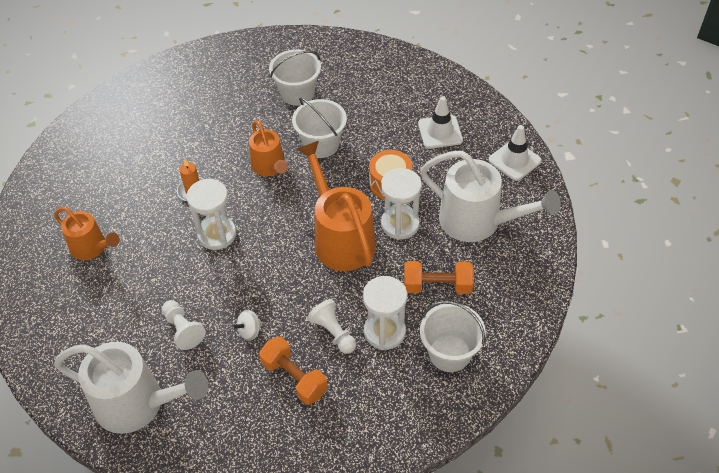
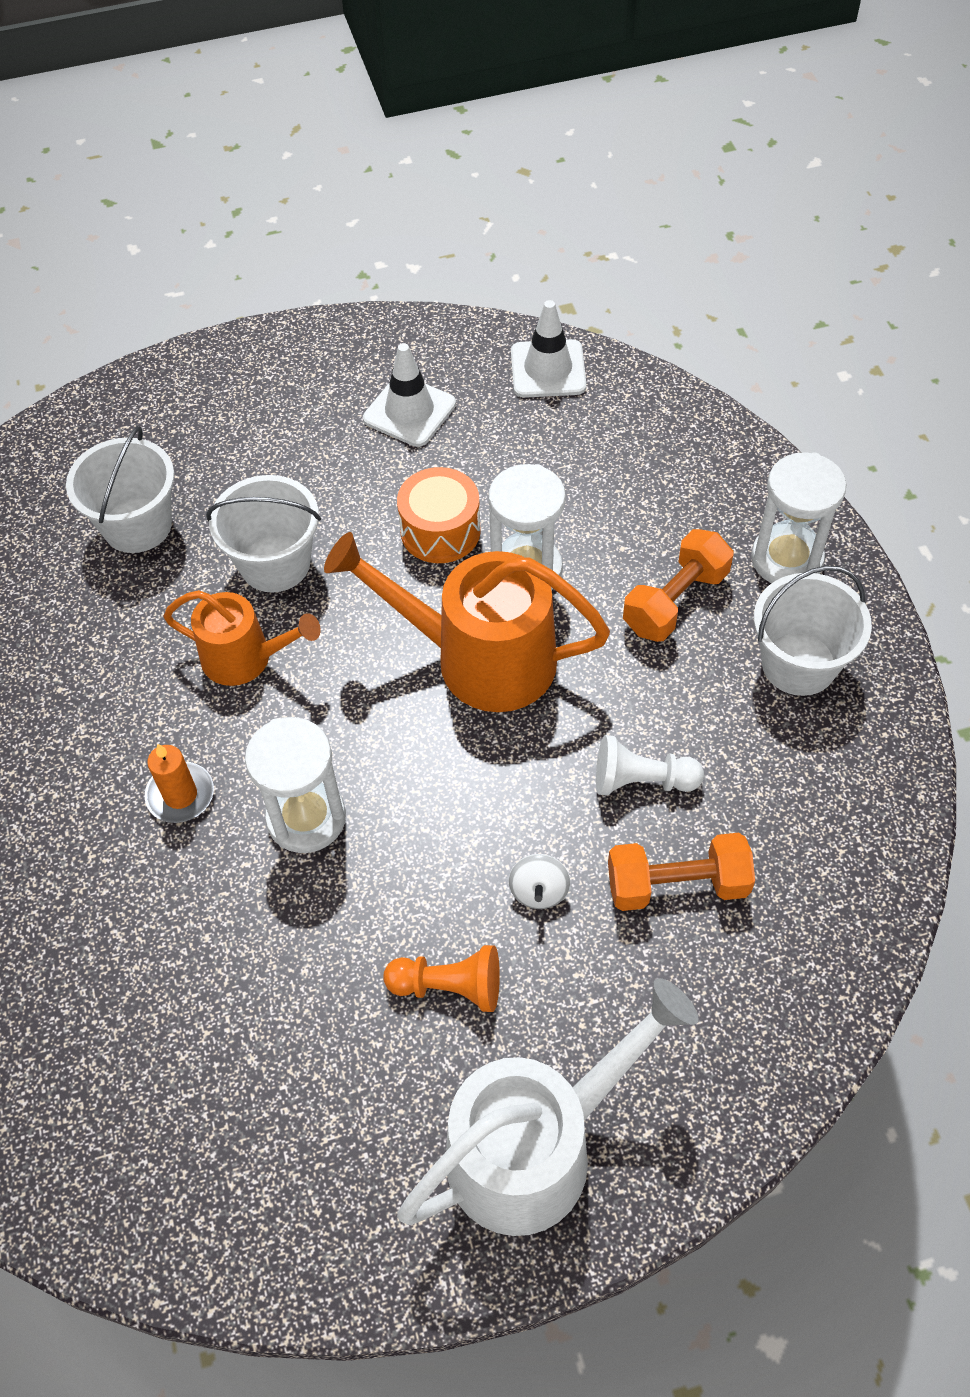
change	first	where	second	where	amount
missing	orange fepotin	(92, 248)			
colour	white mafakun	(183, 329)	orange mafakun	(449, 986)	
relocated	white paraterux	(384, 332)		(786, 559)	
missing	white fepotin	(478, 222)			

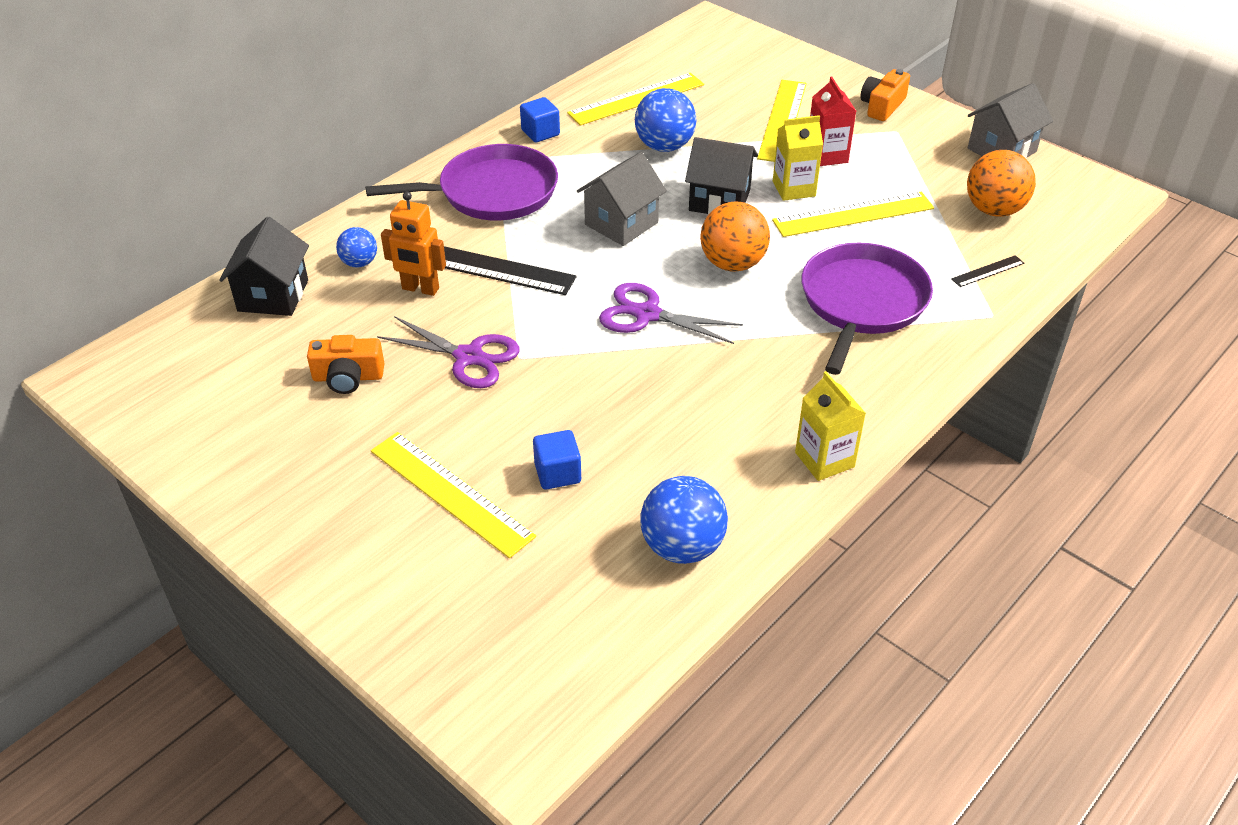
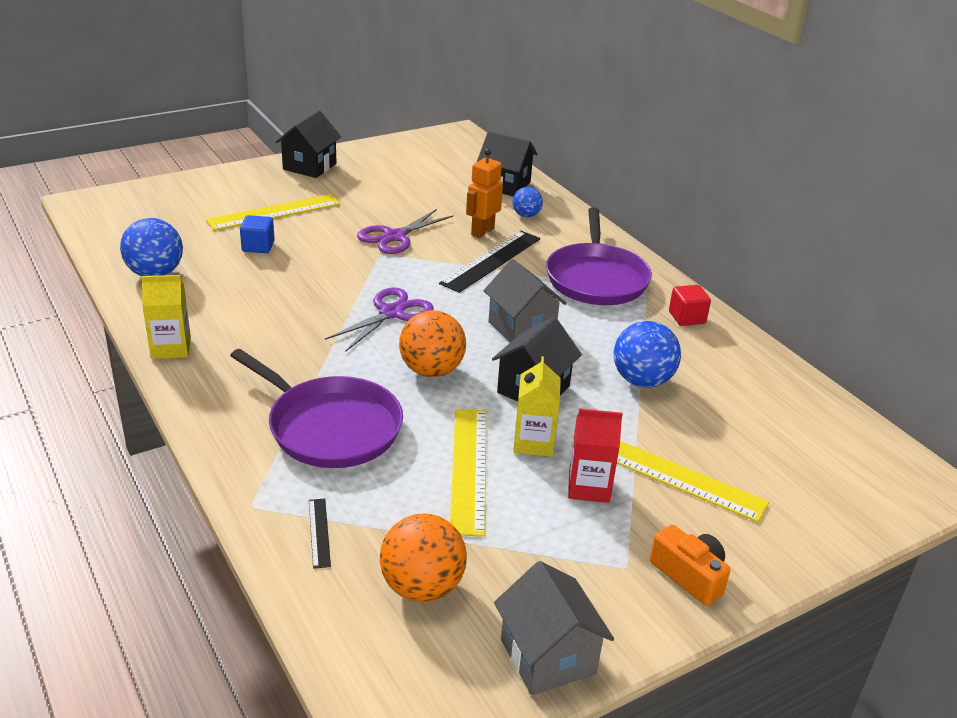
change	first	where	second	where	amount
missing	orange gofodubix	(348, 377)			
colour	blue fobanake	(540, 133)	red fobanake	(687, 317)	
missing	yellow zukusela	(636, 99)			
appeared			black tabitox	(309, 166)	

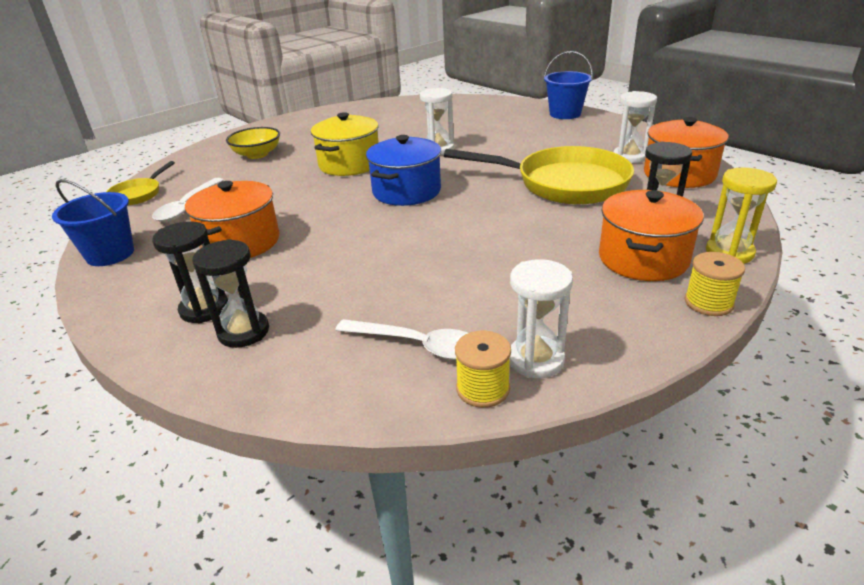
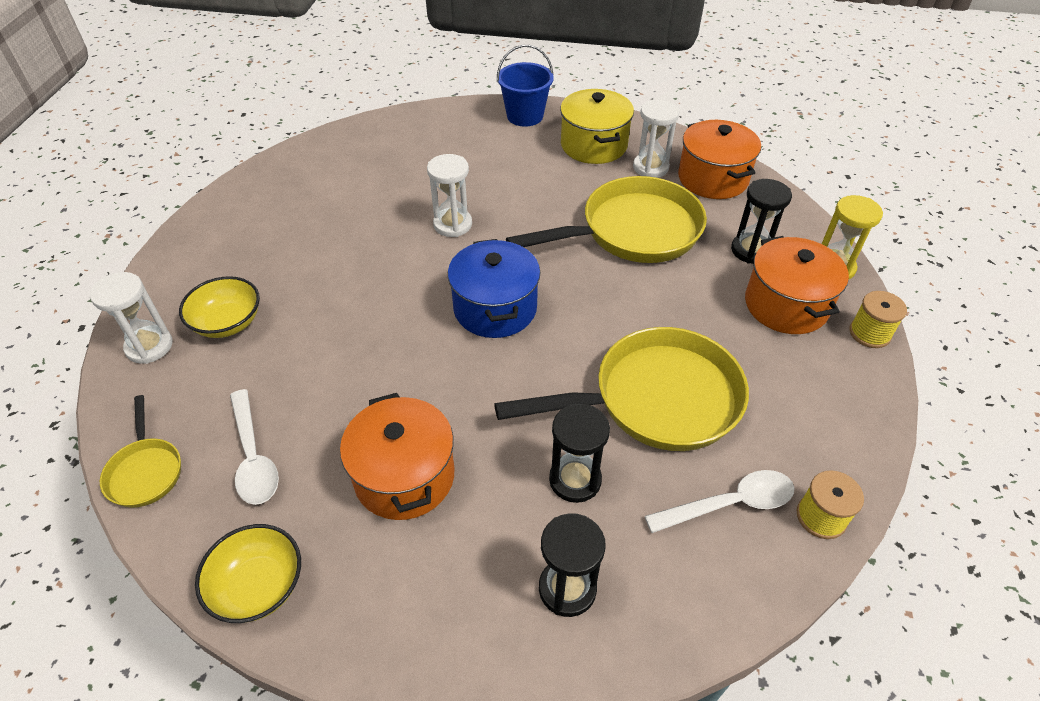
change	first	where	second	where	amount
exchanged	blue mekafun	(110, 254)	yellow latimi	(258, 586)	
relocated	black paraterux	(204, 309)		(575, 480)	
relocated	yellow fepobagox	(349, 164)		(593, 145)	
relocated	white paraterux	(536, 360)		(149, 346)	
appeared			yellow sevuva	(656, 400)	

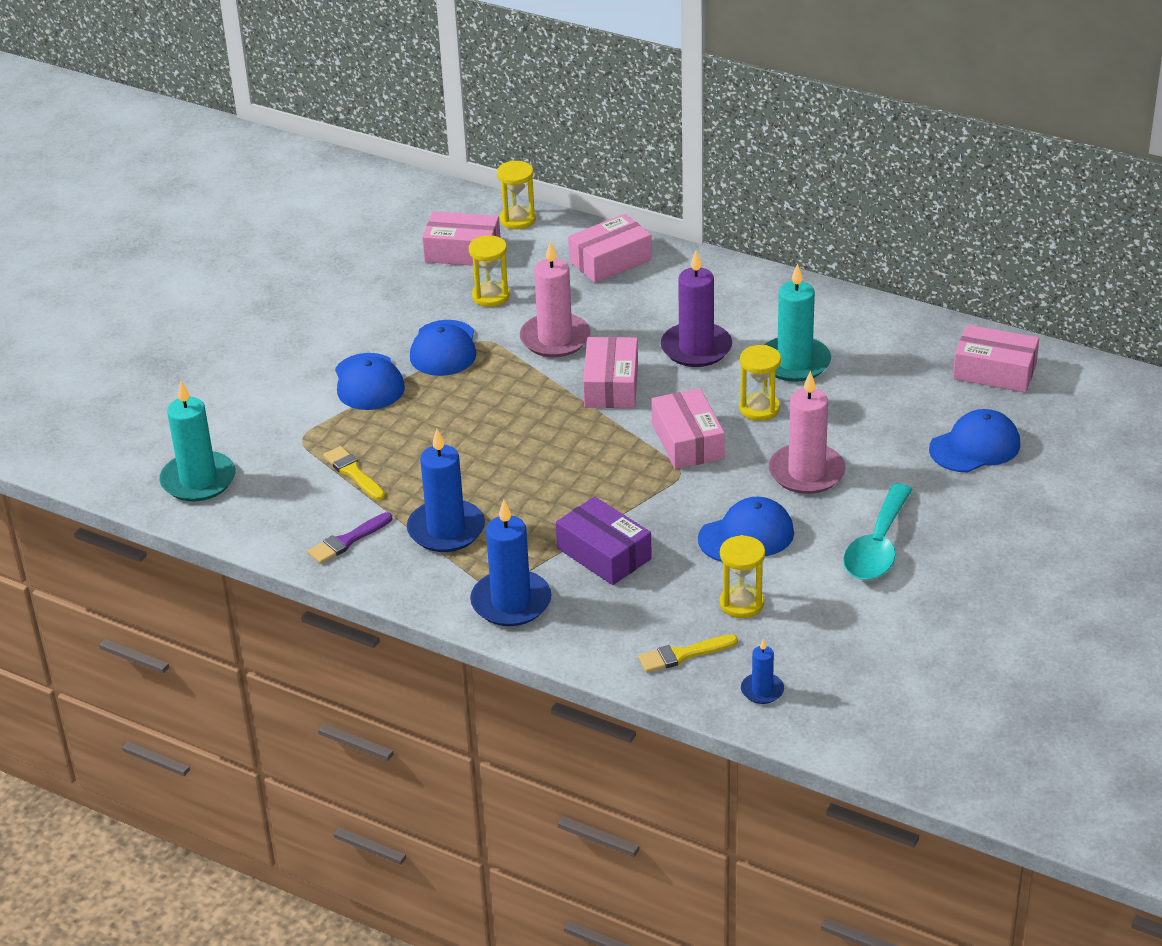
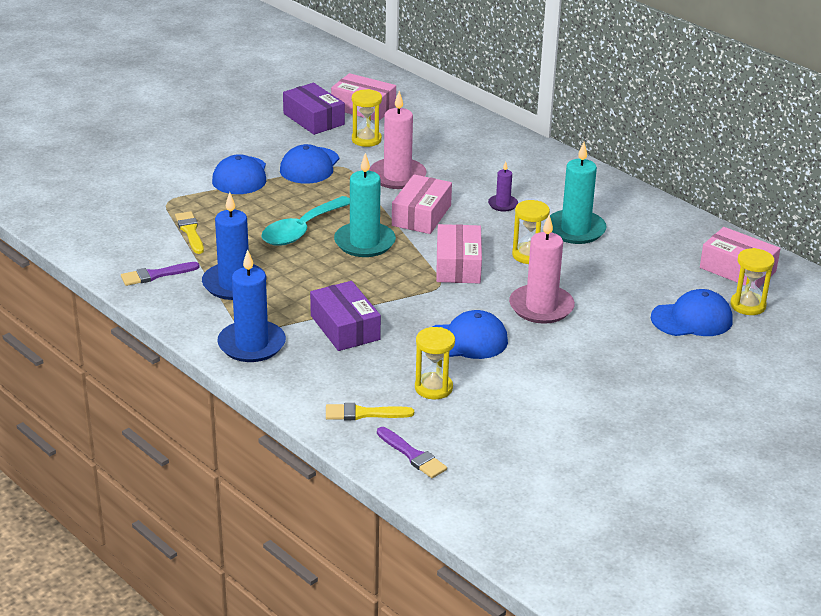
change	first	where	second	where	amount
relocated	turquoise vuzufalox	(198, 480)		(364, 243)	
relocated	yellow paraterux	(518, 219)		(748, 305)	
missing	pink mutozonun	(610, 261)			
size	purple vuzufalox	(696, 348)		(503, 204)	x0.51
exchanged	blue vuzufalox	(762, 690)	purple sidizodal	(412, 455)	
relocated	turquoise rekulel	(877, 546)		(301, 230)	
appeared			purple mutozonun	(313, 119)	

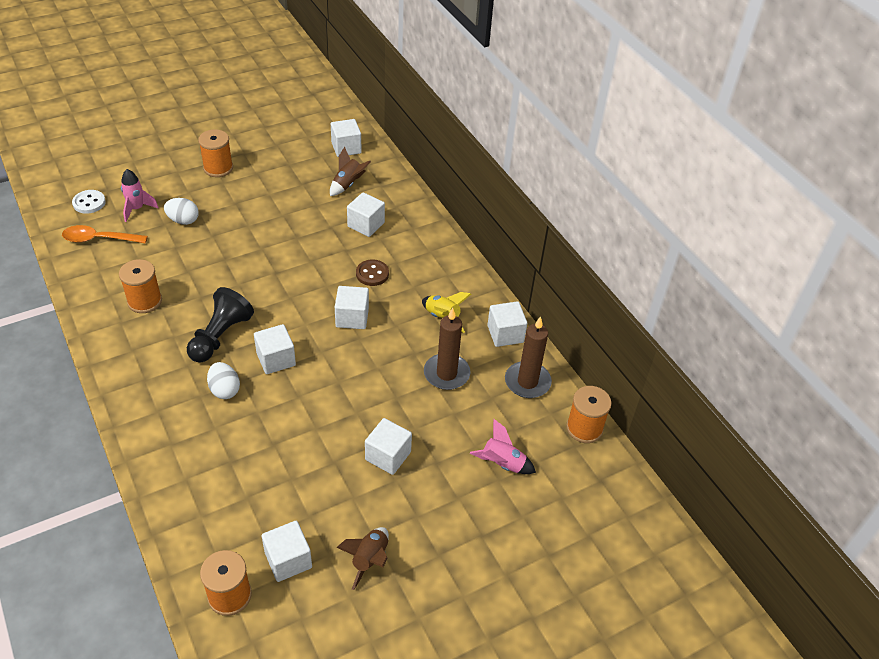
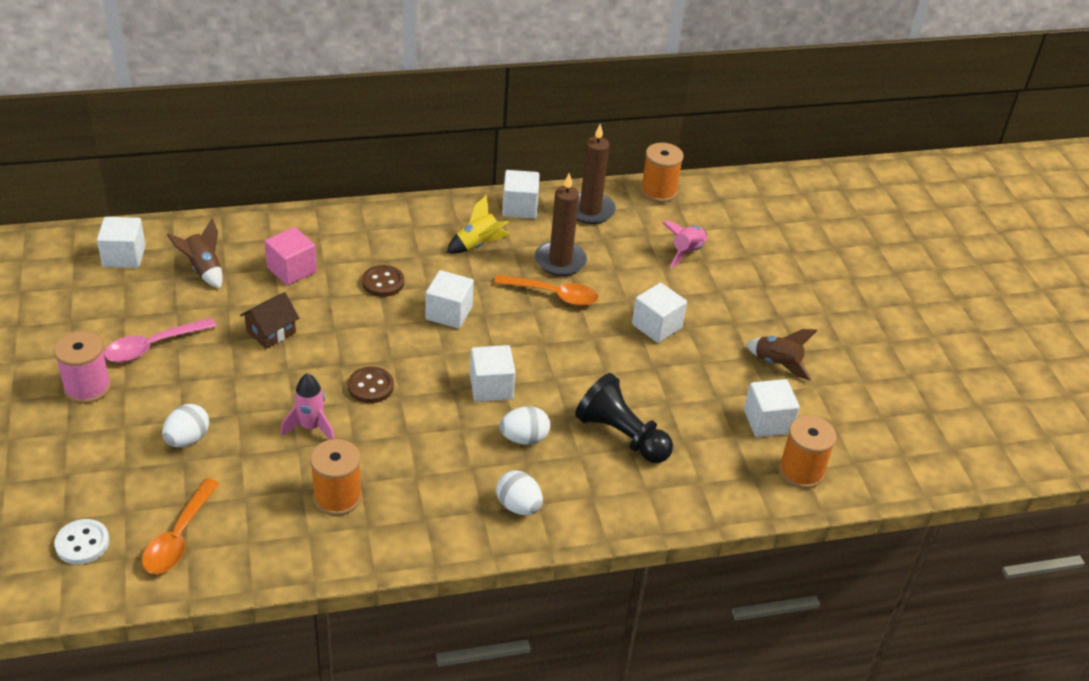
change	first	where	second	where	amount
relocated	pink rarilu	(137, 209)		(311, 427)	
relocated	black mafakun	(220, 336)		(621, 435)	
colour	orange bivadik	(218, 168)	pink bivadik	(87, 387)	
colour	white fobanake	(366, 225)	pink fobanake	(292, 270)	
appeared			pink rekulel	(153, 346)	
appeared			brown tabitox	(271, 332)	
appeared			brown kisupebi	(370, 387)	
appeared			orange rekulel	(553, 295)	
appeared			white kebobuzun	(518, 506)	

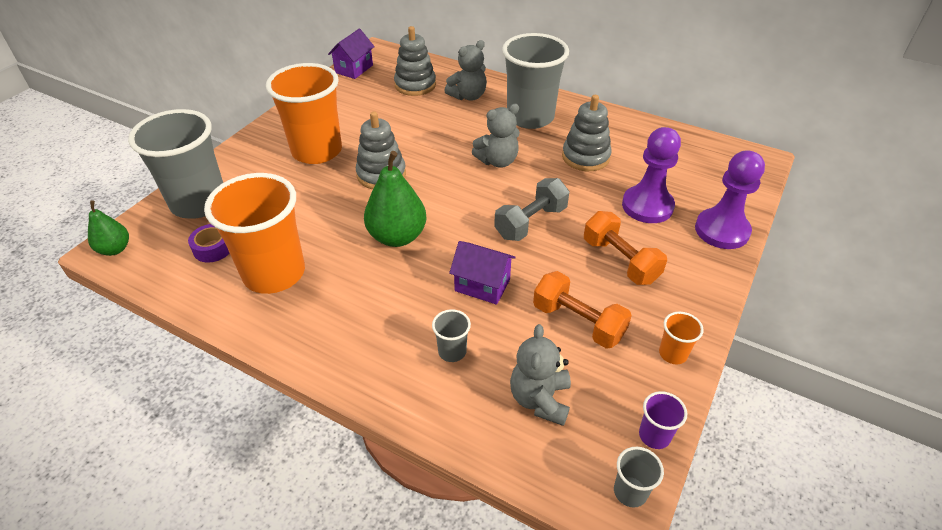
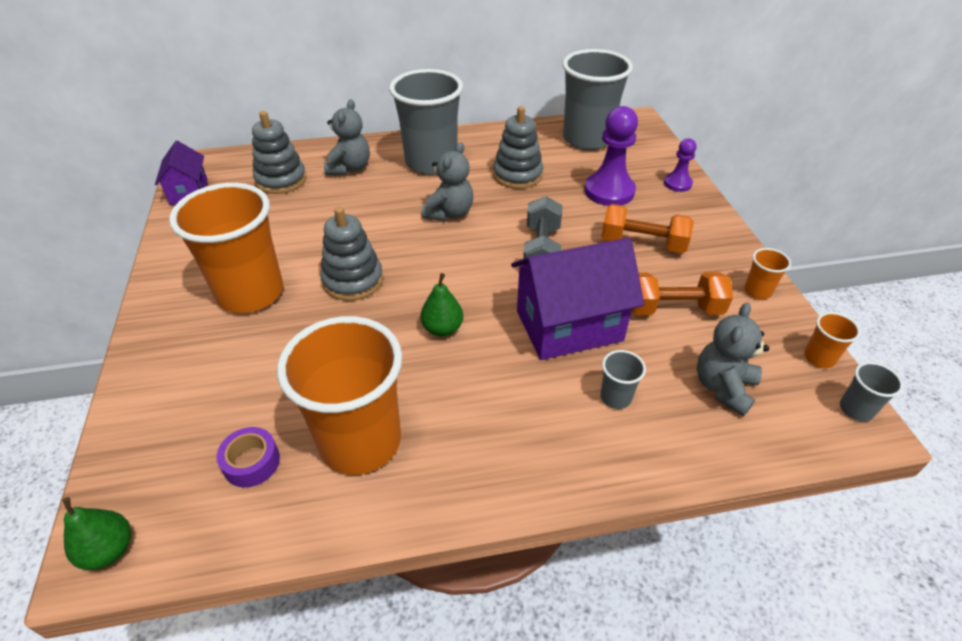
change	first	where	second	where	amount
relocated	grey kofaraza	(199, 203)		(587, 139)	
size	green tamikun	(397, 236)		(442, 329)	x0.59
size	purple tabitox	(482, 285)		(569, 326)	x1.75
spun	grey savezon	(540, 399)		(723, 387)	60 degrees clockwise
colour	purple kofaraza	(654, 435)	orange kofaraza	(819, 358)	
size	purple mafakun	(722, 230)		(677, 183)	x0.56

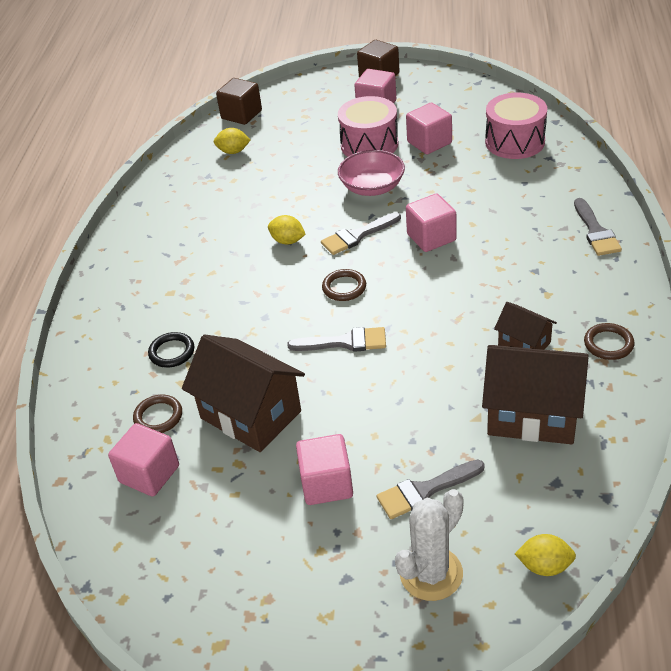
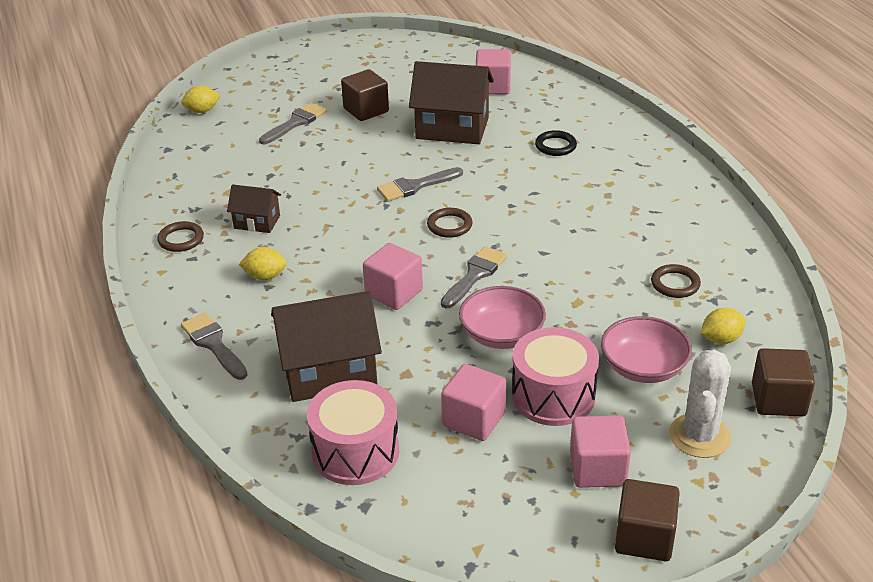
change	first	where	second	where	amount
relocated	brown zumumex	(158, 417)		(675, 284)	
relocated	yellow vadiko	(288, 241)		(265, 276)	
colour	pink fobanake	(326, 484)	brown fobanake	(366, 110)	
relocated	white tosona	(431, 573)		(699, 436)	
relocated	brown tabitox	(532, 415)		(329, 371)	
appeared			pink latimi	(643, 367)	

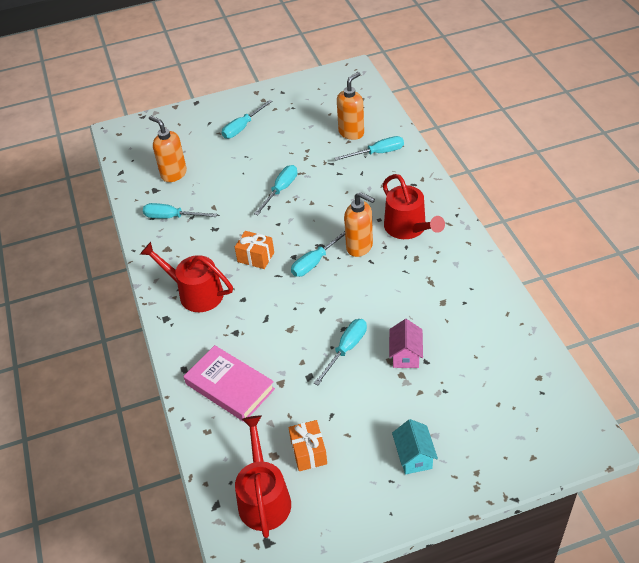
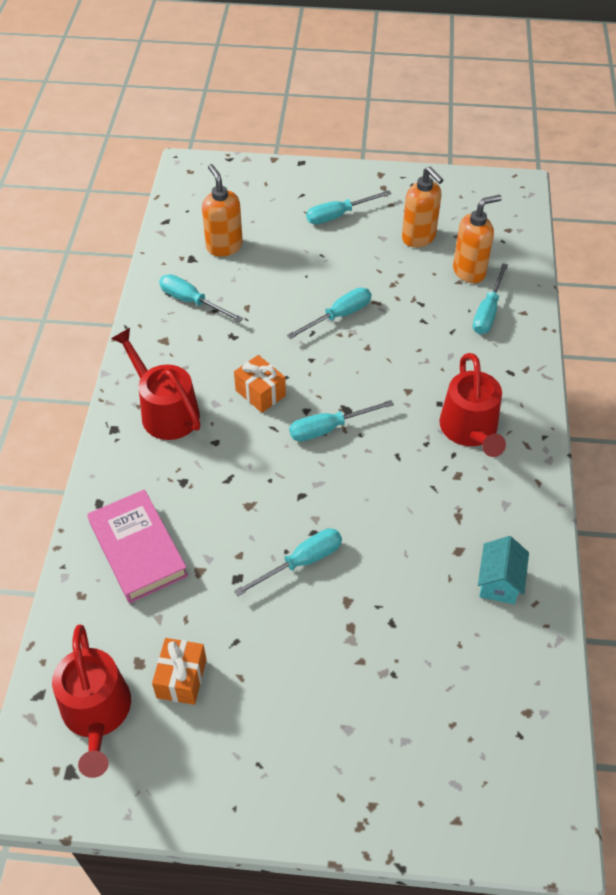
change	first	where	second	where	amount
spun	red fepotin	(263, 498)		(97, 713)	150 degrees clockwise
spun	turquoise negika	(378, 153)		(487, 312)	105 degrees clockwise
relocated	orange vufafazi	(360, 247)		(419, 238)	
missing	pink tabitox	(405, 355)			
relocated	turquoise tabitox	(414, 456)		(499, 582)	

